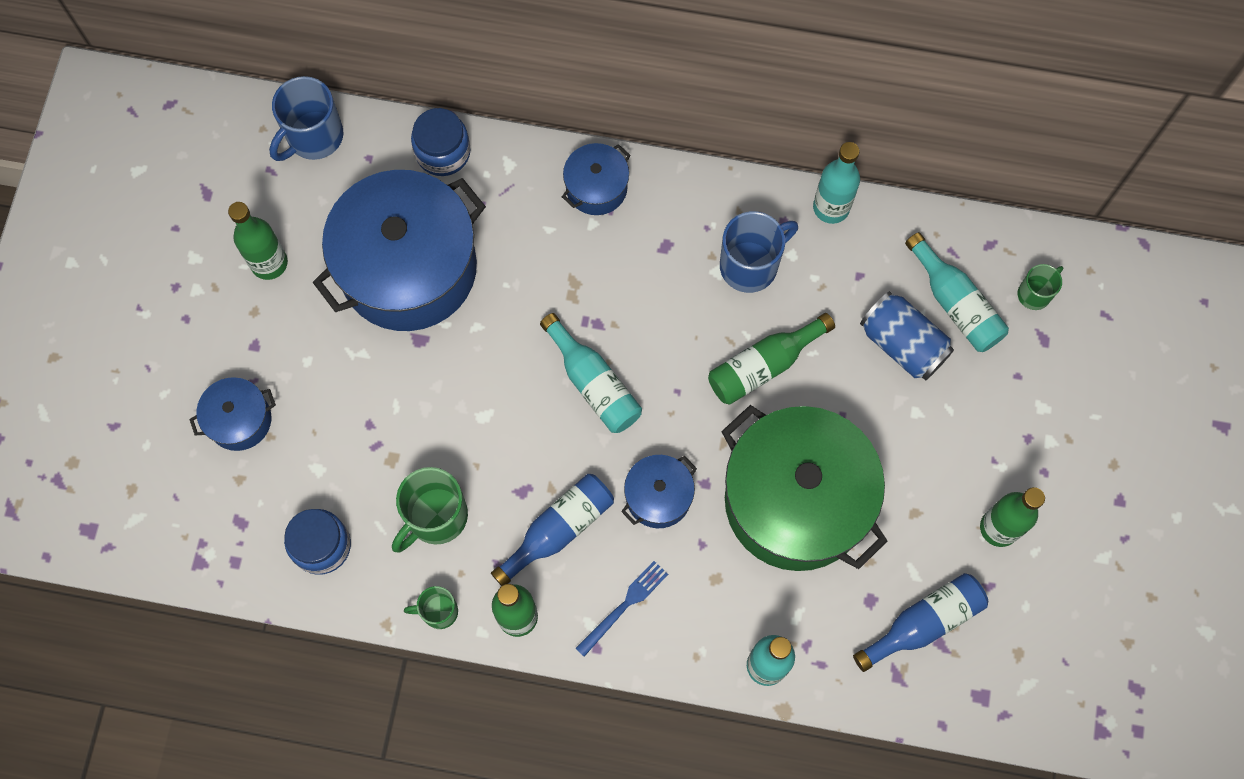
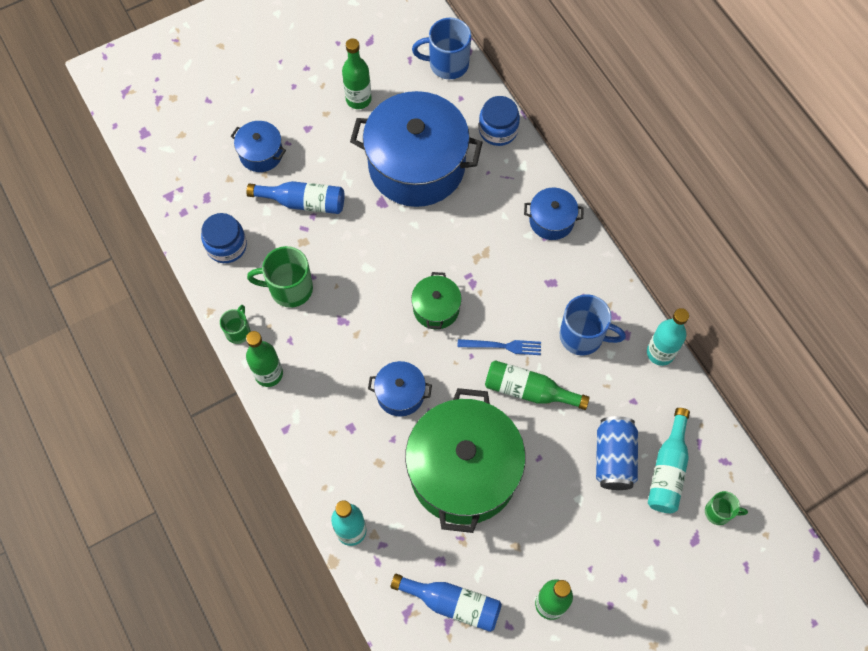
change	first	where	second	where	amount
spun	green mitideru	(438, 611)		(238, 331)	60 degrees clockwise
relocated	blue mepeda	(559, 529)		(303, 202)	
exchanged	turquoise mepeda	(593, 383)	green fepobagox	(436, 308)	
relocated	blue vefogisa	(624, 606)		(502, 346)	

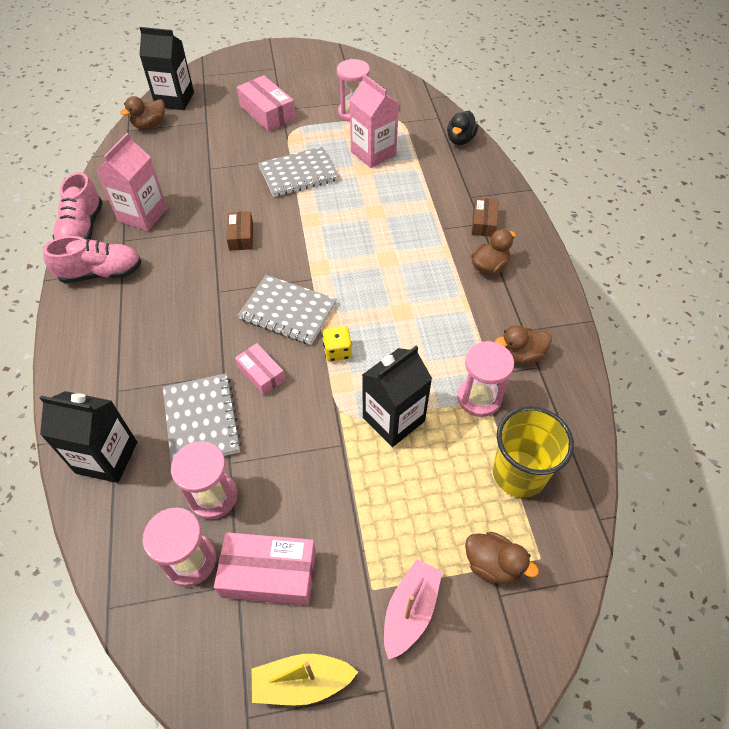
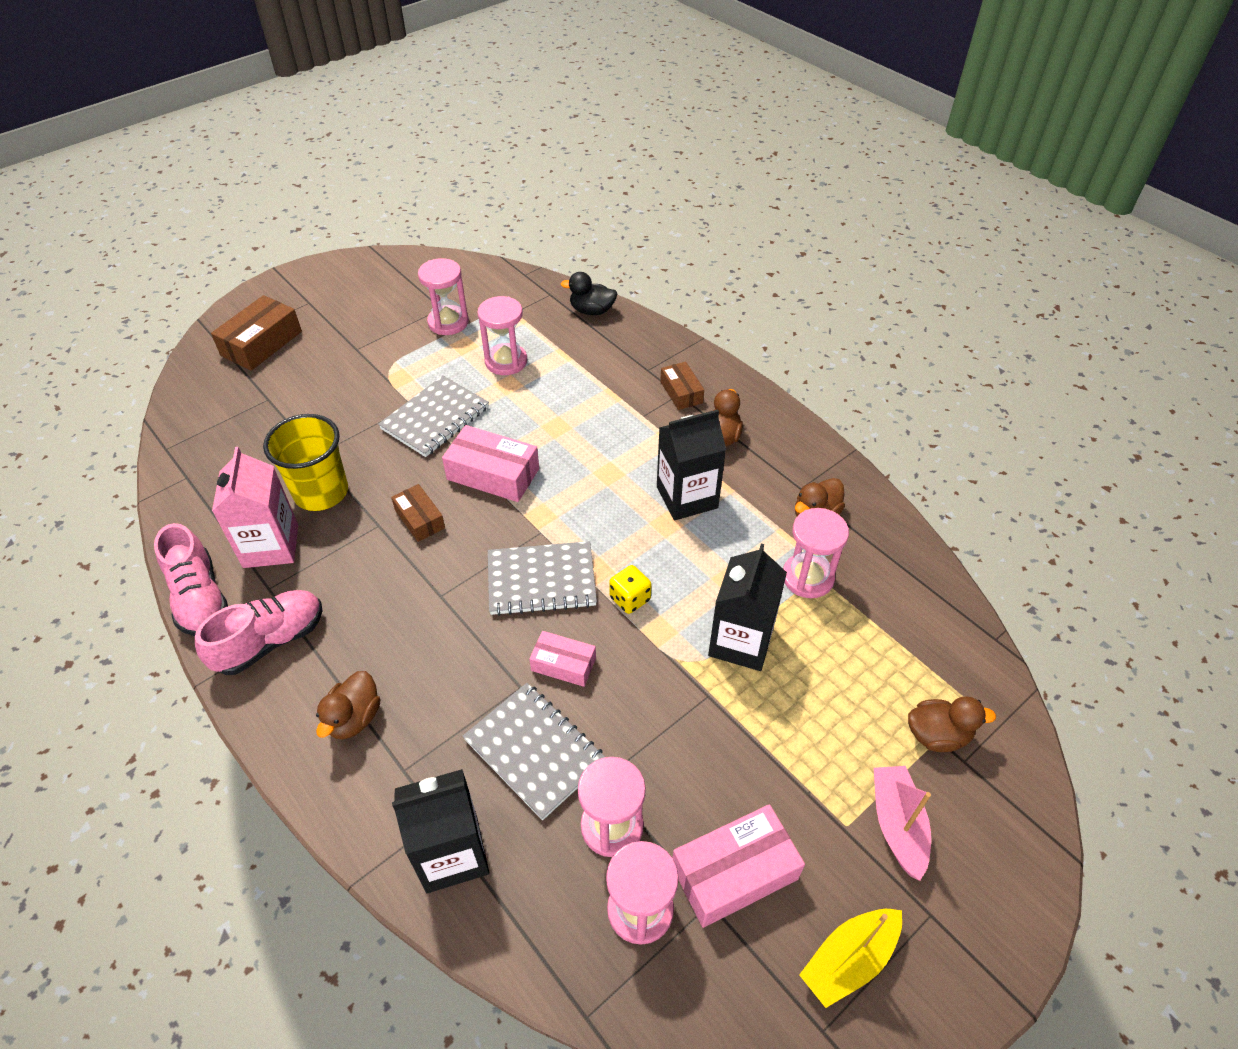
change	first	where	second	where	amount
relocated	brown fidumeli	(150, 125)		(354, 718)	
relocated	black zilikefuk	(175, 100)		(687, 497)	
relocated	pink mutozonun	(267, 112)		(493, 474)	
exchanged	pink zilikefuk	(373, 153)	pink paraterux	(506, 361)	
spun	black fidumeli	(460, 140)		(592, 311)	105 degrees clockwise
relocated	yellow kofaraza	(518, 473)		(321, 492)	
appeared			brown mutozonun	(261, 343)	

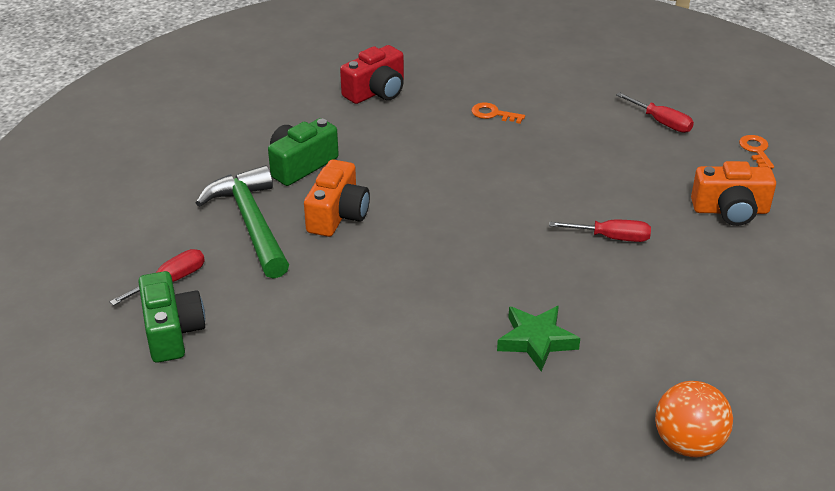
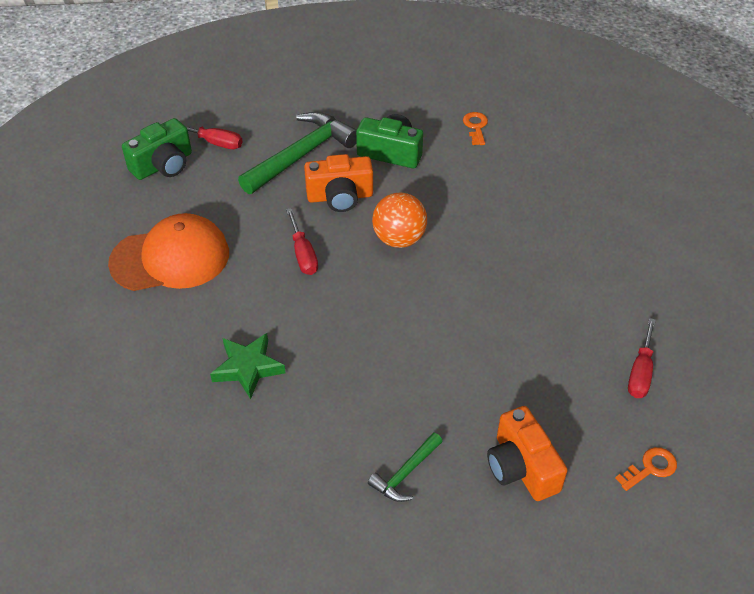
change	first	where	second	where	amount
missing	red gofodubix	(376, 92)			
relocated	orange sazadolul	(493, 114)		(476, 127)	
relocated	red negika	(611, 238)		(303, 254)	
relocated	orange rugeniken	(688, 443)		(399, 239)	
appeared			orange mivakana	(170, 258)	
appeared			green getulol	(406, 473)	

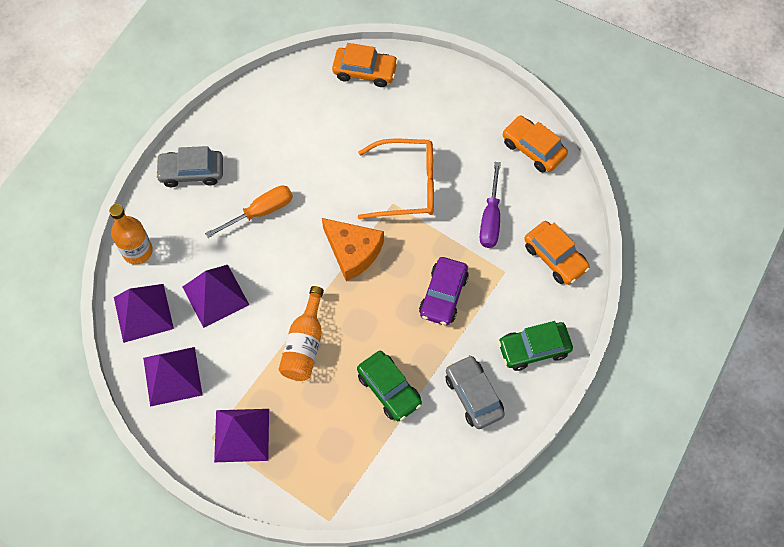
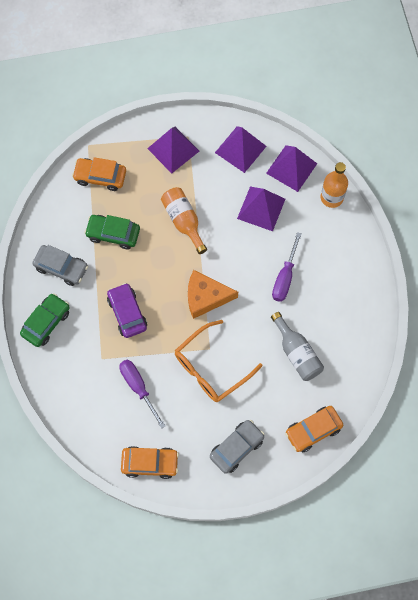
change	first	where	second	where	amount
relocated	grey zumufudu	(191, 172)		(236, 448)	
colour	orange negika	(260, 212)	purple negika	(285, 277)	
relocated	orange zumufudu	(555, 257)		(100, 177)	
appeared			grey mepeda	(297, 353)	

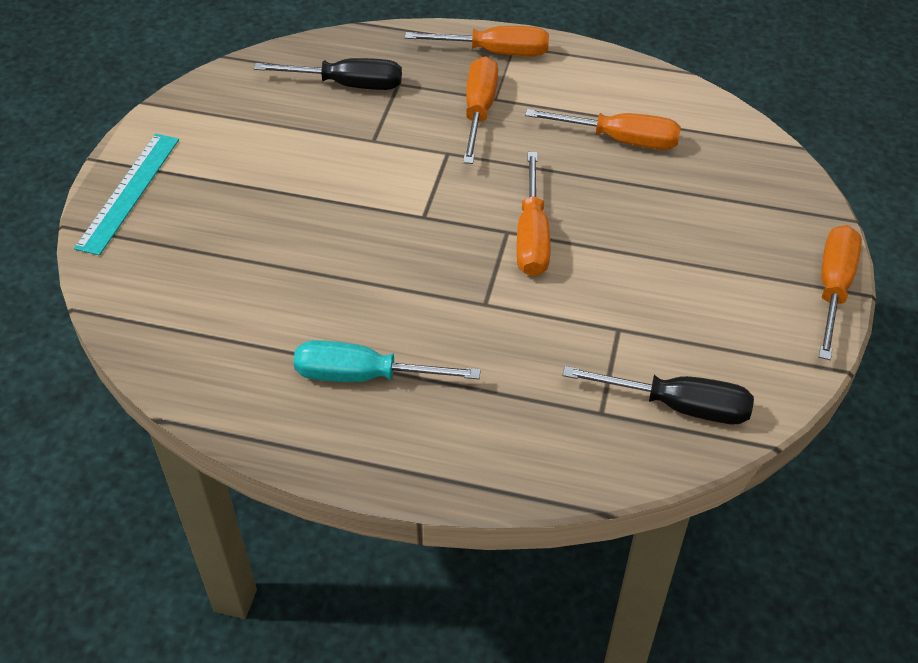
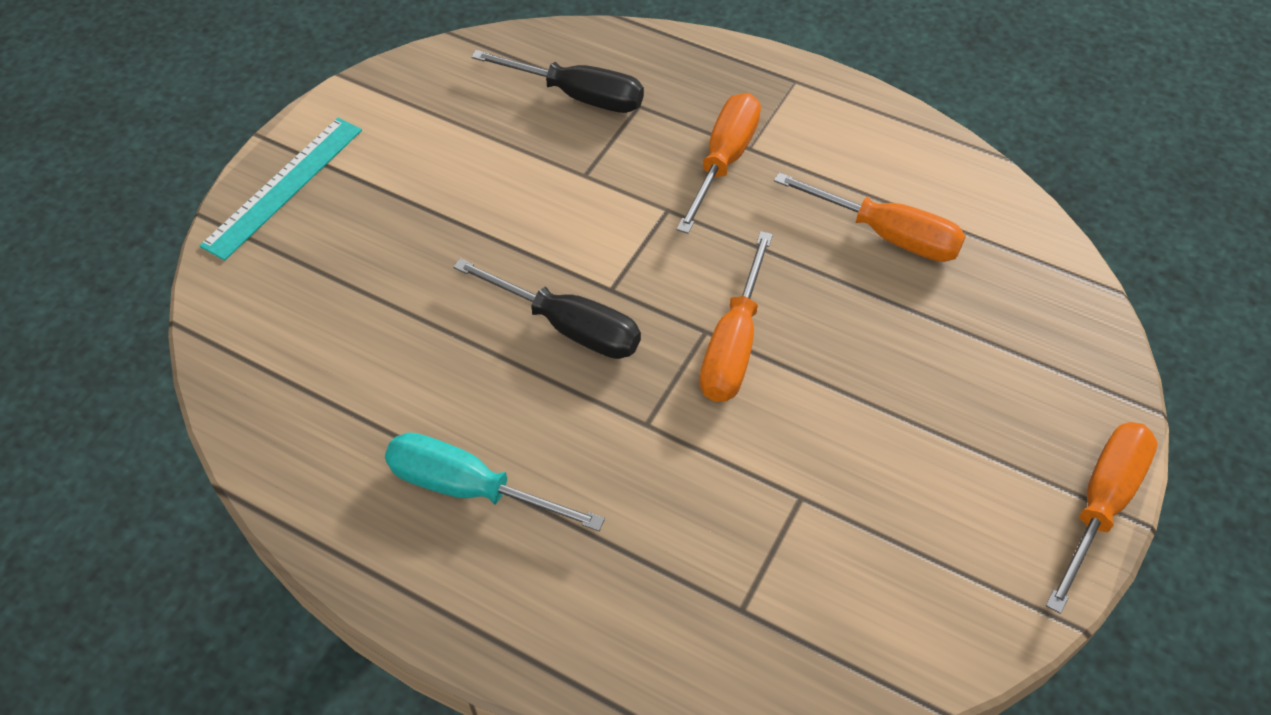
change	first	where	second	where	amount
missing	orange negika	(495, 52)			
relocated	black negika	(678, 406)		(568, 327)	

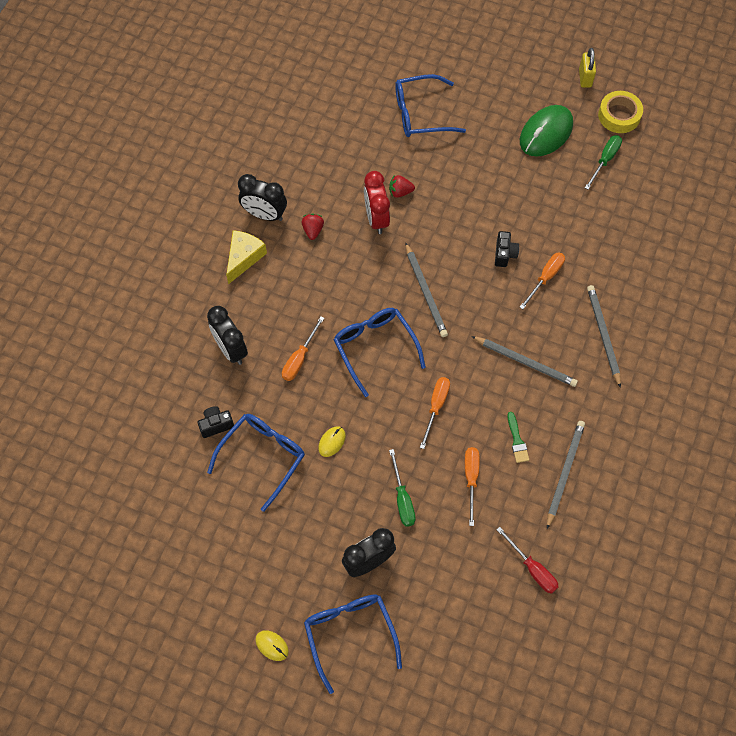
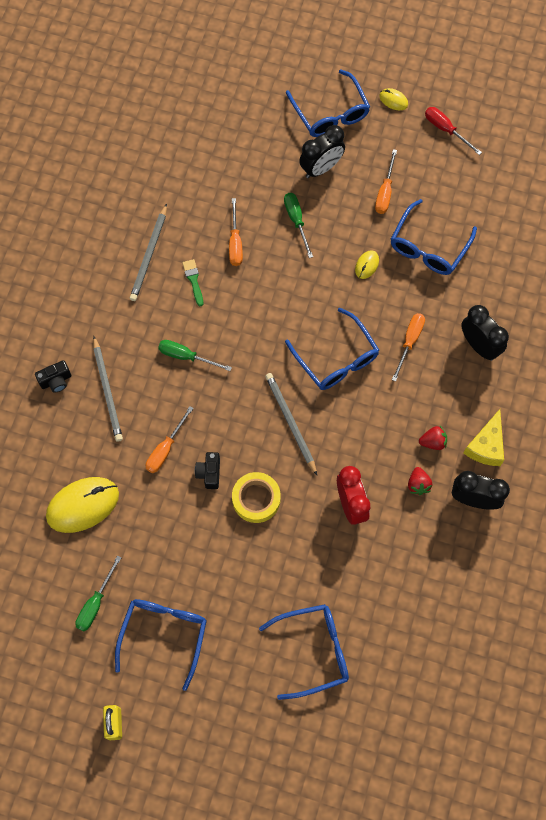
change	first	where	second	where	amount
relocated	black gofodubix	(216, 425)		(56, 381)	
relocated	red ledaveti	(400, 192)		(433, 442)	
relocated	orange negika	(436, 407)		(385, 192)	
exchanged	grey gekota	(525, 362)	green negika	(186, 356)	
relocated	red negika	(532, 569)		(446, 130)	
exchanged	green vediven	(546, 133)	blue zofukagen	(164, 635)	
relocated	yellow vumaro	(619, 115)		(256, 499)	
appeared			yellow vediven	(83, 505)	

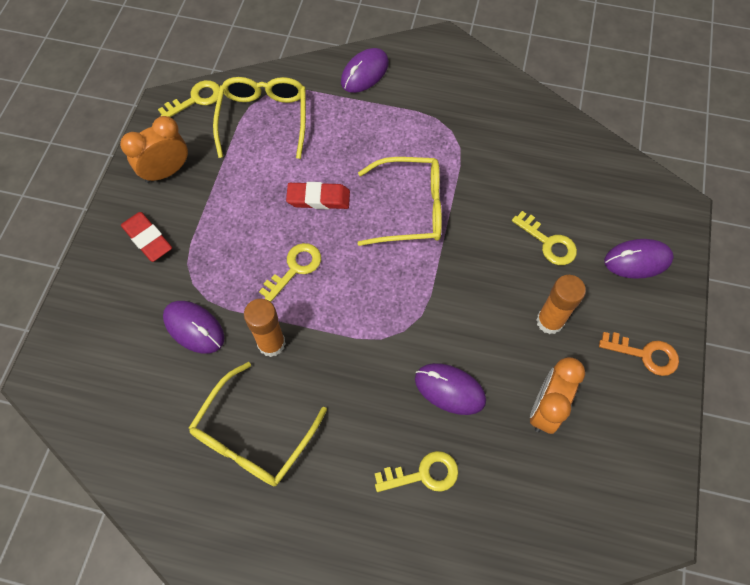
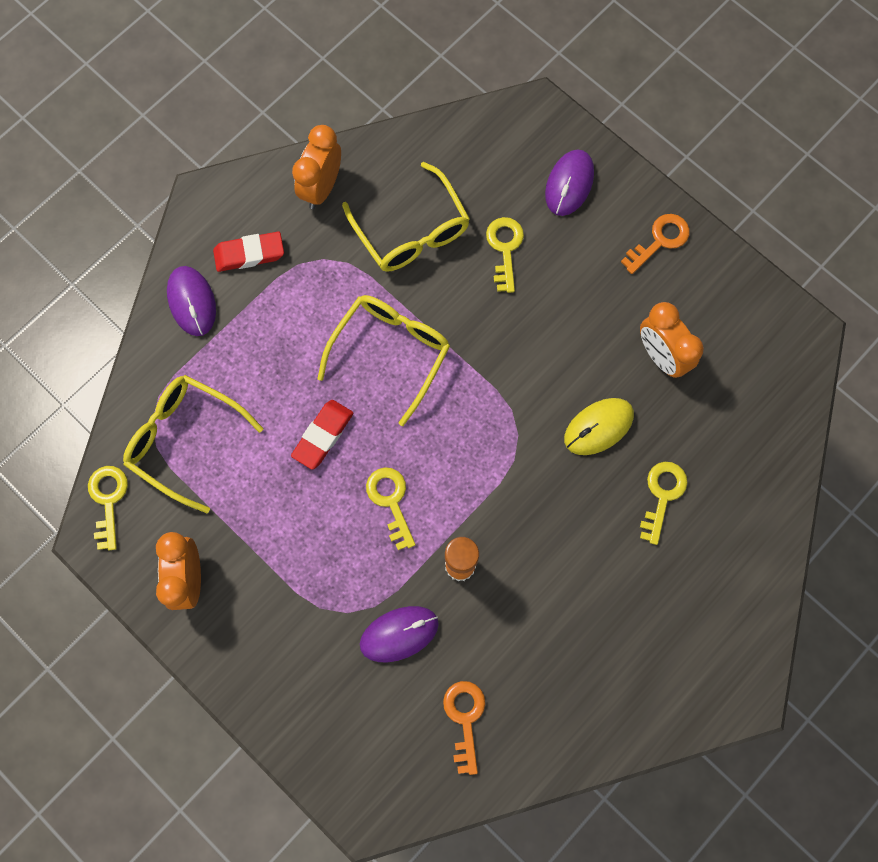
change	first	where	second	where	amount
relocated	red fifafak	(147, 239)		(249, 254)	
relocated	yellow zofukagen	(253, 436)		(411, 231)	
colour	purple vediven	(449, 389)	yellow vediven	(598, 427)	
spun	yellow sazadolul	(548, 242)		(505, 249)	75 degrees counterclockwise
missing	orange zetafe	(549, 321)			
appeared			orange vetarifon	(321, 188)	
appeared			orange sazadolul	(465, 719)	

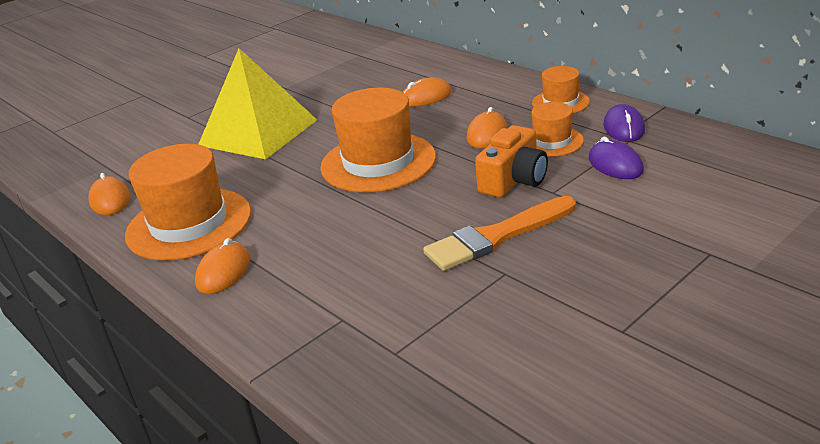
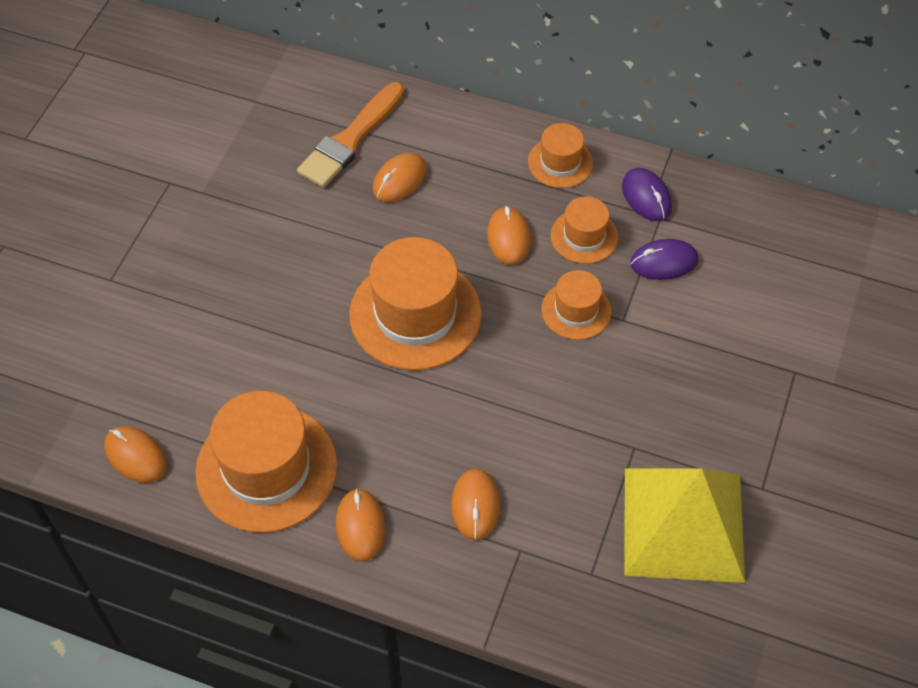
change	first	where	second	where	amount
relocated	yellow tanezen	(258, 132)		(683, 524)	
relocated	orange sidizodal	(497, 236)		(350, 139)	
exchanged	orange gofodubix	(514, 180)	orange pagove	(576, 310)	
spun	purple vediven	(615, 165)		(664, 262)	45 degrees counterclockwise
appeared			orange vediven	(475, 505)	

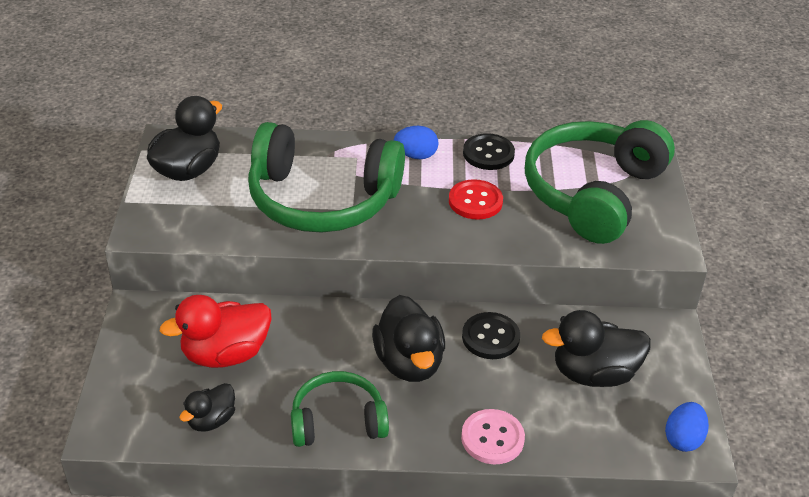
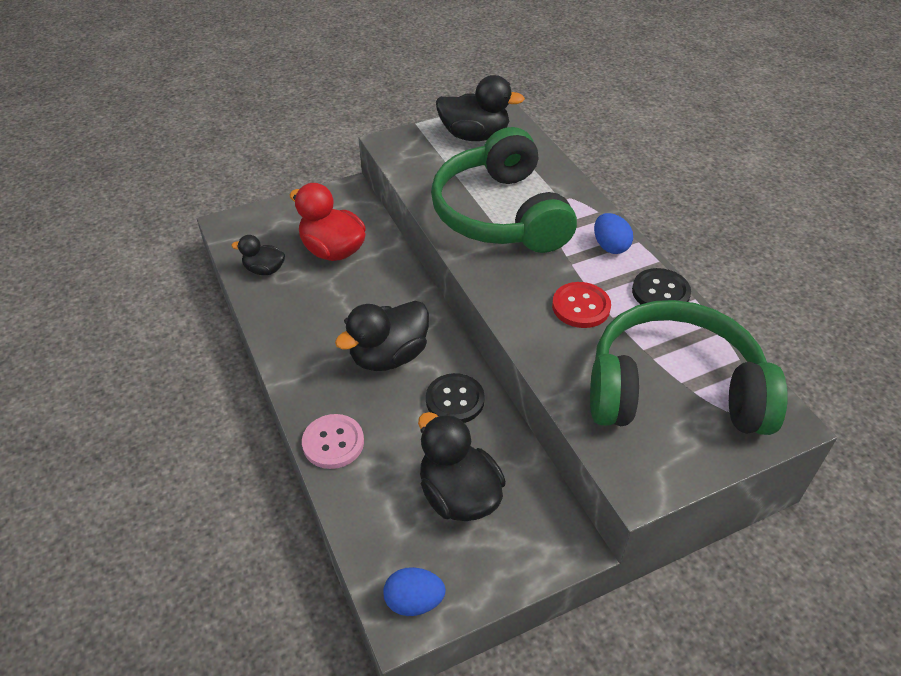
change	first	where	second	where	amount
missing	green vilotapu	(338, 421)			

